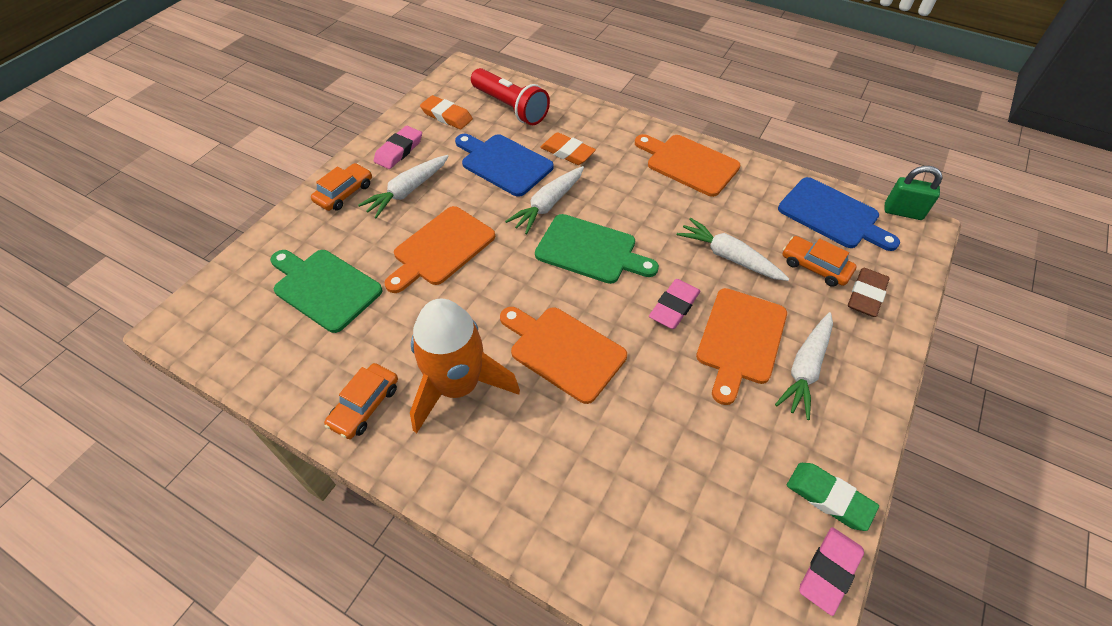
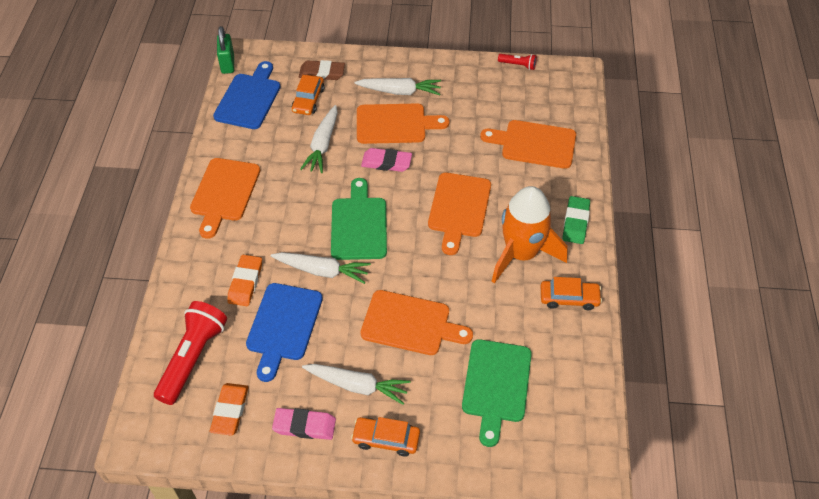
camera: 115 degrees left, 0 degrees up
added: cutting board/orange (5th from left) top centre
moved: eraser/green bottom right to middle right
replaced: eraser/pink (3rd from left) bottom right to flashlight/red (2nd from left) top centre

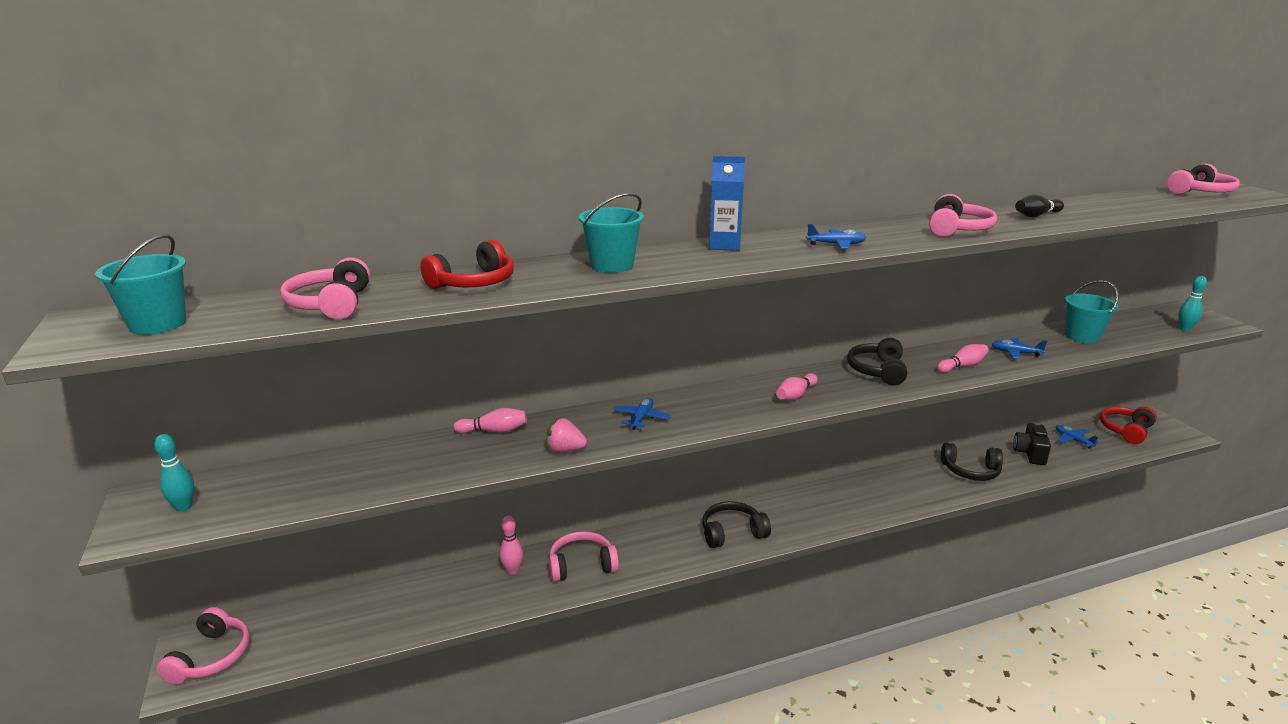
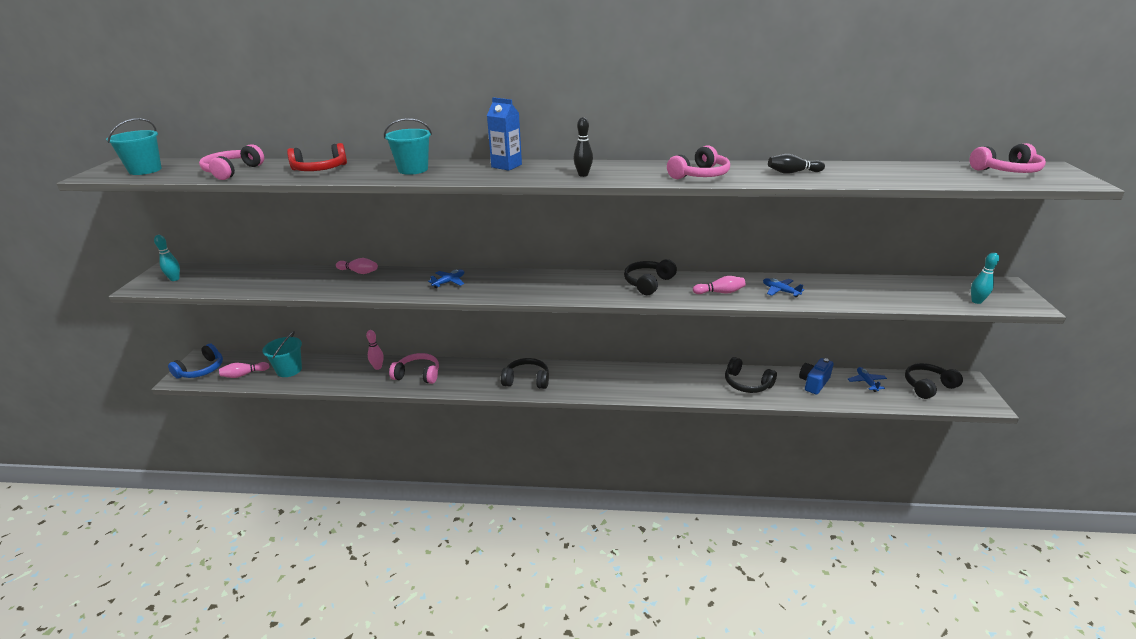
camera: 25 degrees right, 5 degrees up
removed: strawberry/pink centre
moved: bowling pin/pink (3rd from left in the first image) centre to bowling pin/pink (1st from left) middle left; bucket/turquoise (3rd from left in the first image) middle right to bucket/turquoise (2nd from left) middle left
replaced: plane/blue (2nd from left) top centre to bowling pin/black (1st from left) top centre
recoloured: headphones/pink (1st from left) bottom left to headphones/blue middle left; camera/black middle right to camera/blue middle right; headphones/red (2nd from left) middle right to headphones/black (4th from left) middle right

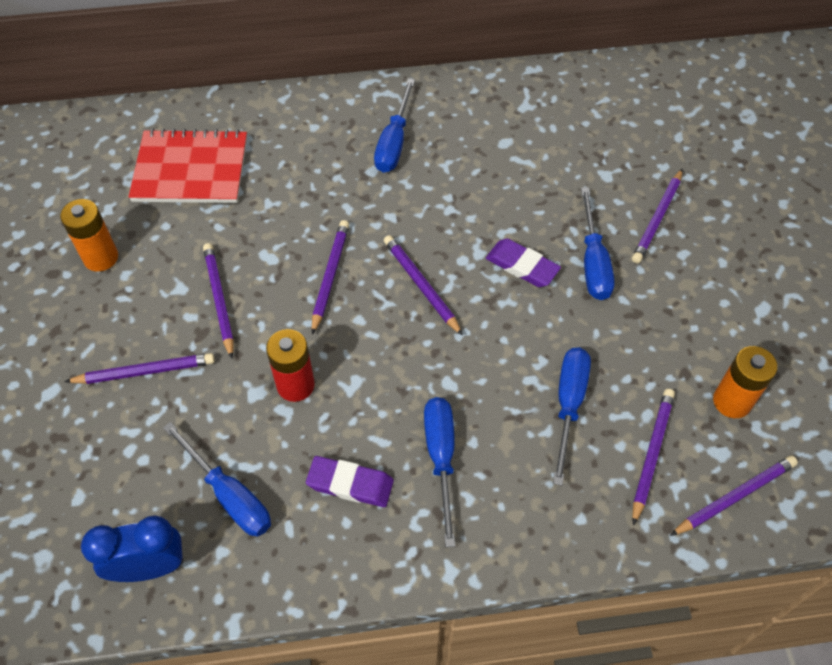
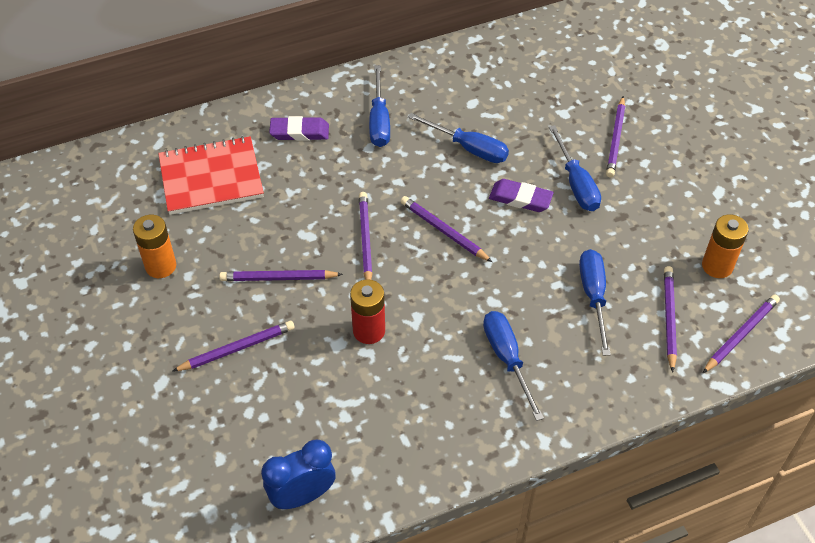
camera: 15 degrees left, 5 degrees down
moved: eraser/purple (1st from left) bottom centre to top centre; screwdriver/blue (1st from left in the first image) bottom left to screwdriver/blue (2nd from left) top centre
turned: pencil/purple (2nd from left) middle left = centre 60 degrees counterclockwise

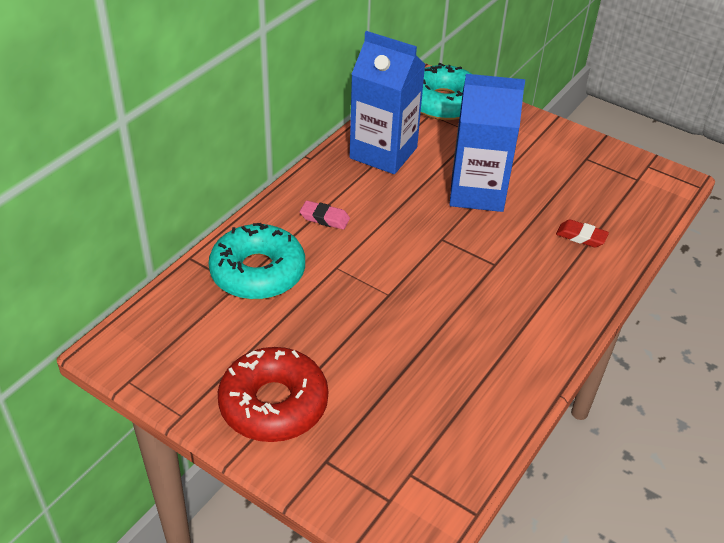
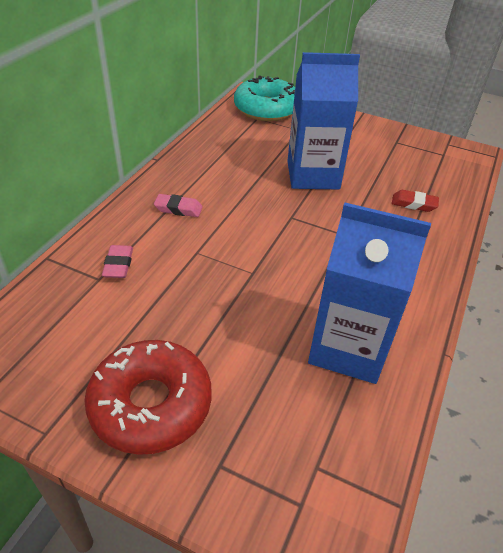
camera: 10 degrees left, 0 degrees up
moved: carton/blue (1st from left in the first image) top centre to carton/blue (2nd from left) middle right
replaced: donut/turquoise (1st from left) centre to eraser/pink (1st from left) middle left

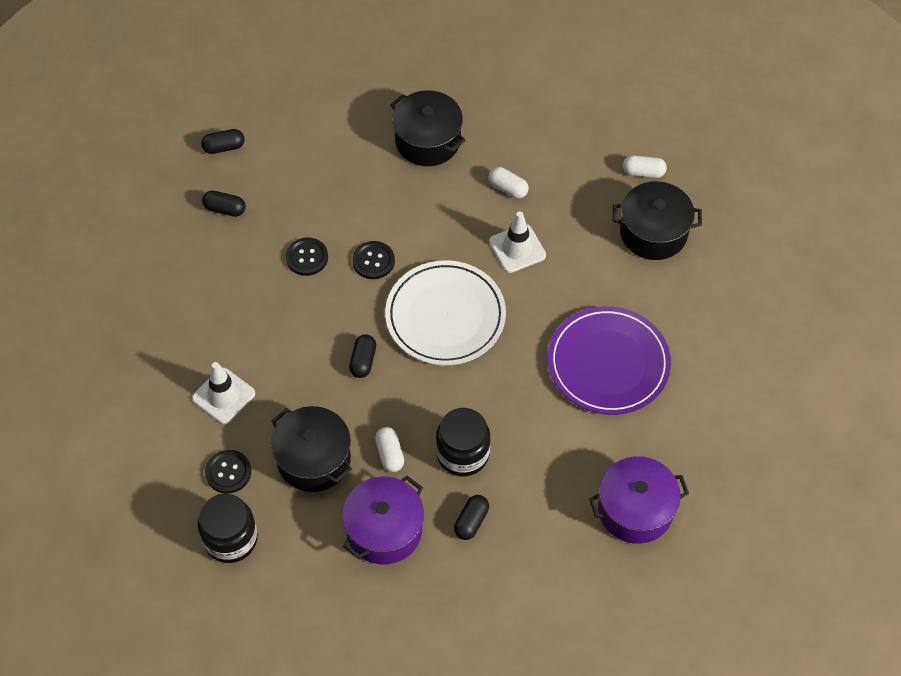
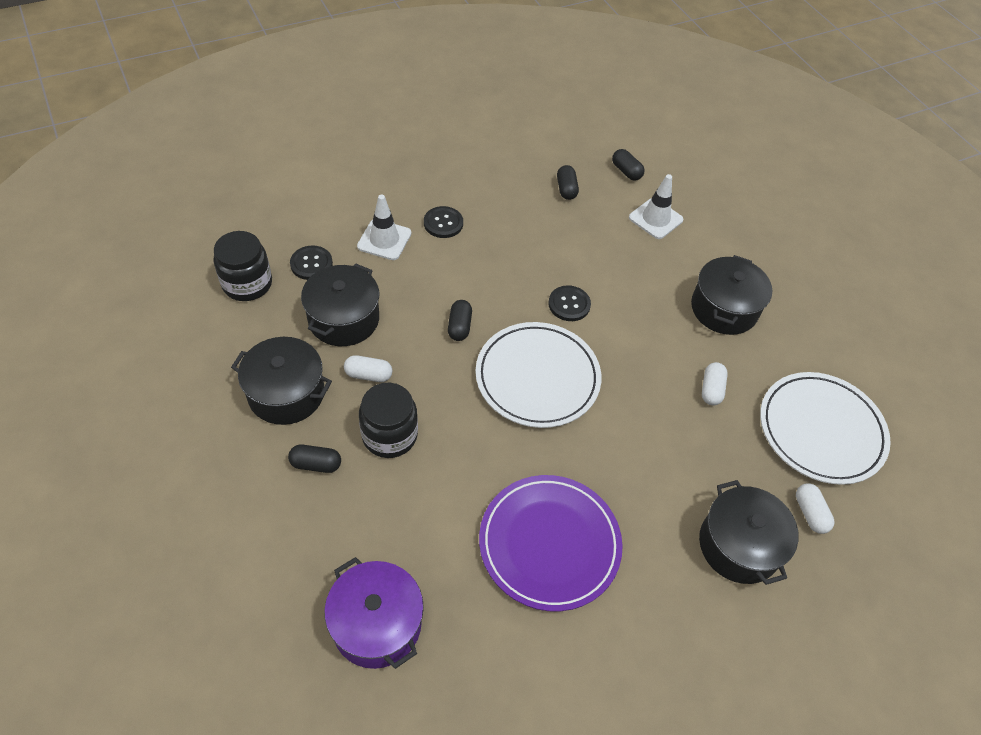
camera: 65 degrees right, 5 degrees down
added: plate/white (2nd from left) middle right
moved: button/black (2nd from left) centre to top centre; traffic cone/white (2nd from left) centre to top right
recoloured: pot/purple (1st from left) bottom centre to pot/black (1st from left) middle left
turned: capsule/white (1st from left) centre = centre 45 degrees clockwise; capsule/black (3rd from left in the first image) centre = centre 75 degrees counterclockwise

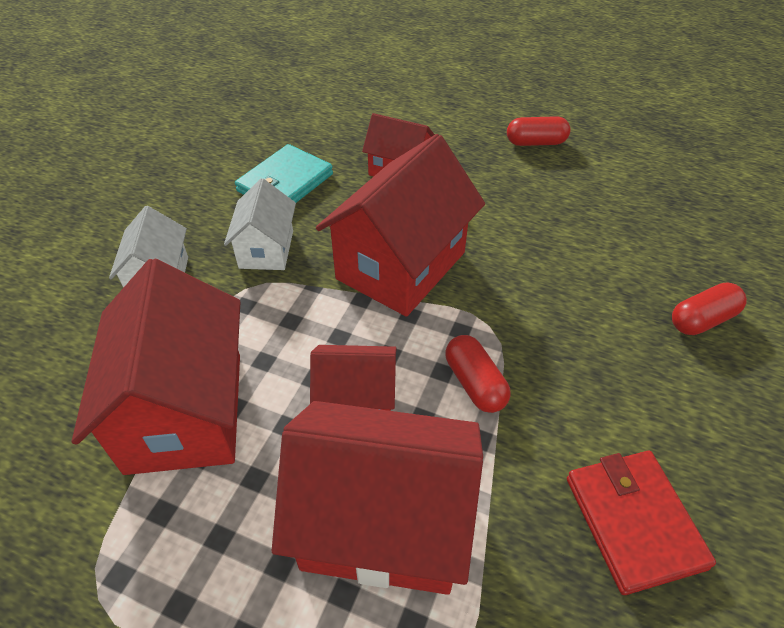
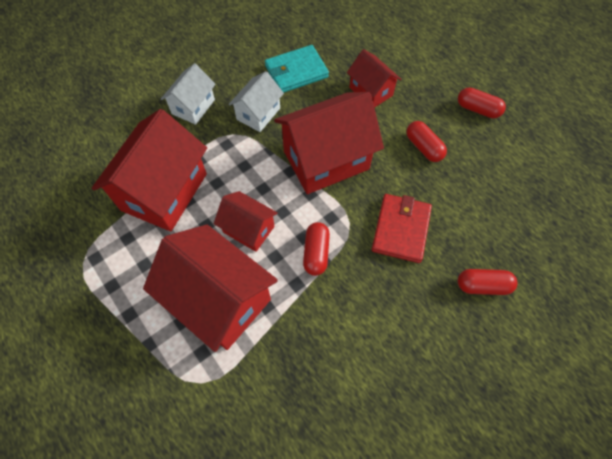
camera: 30 degrees right, 15 degrees up
added: capsule/red (2nd from left) top right
moved: wallet/red bottom right to centre

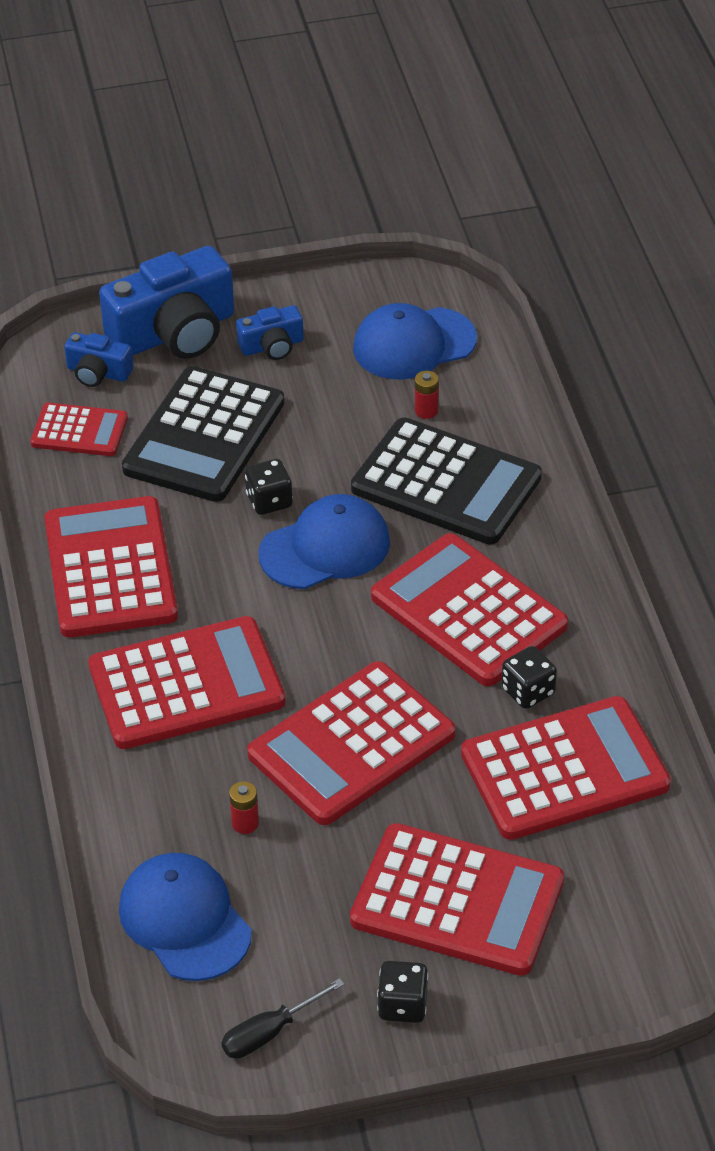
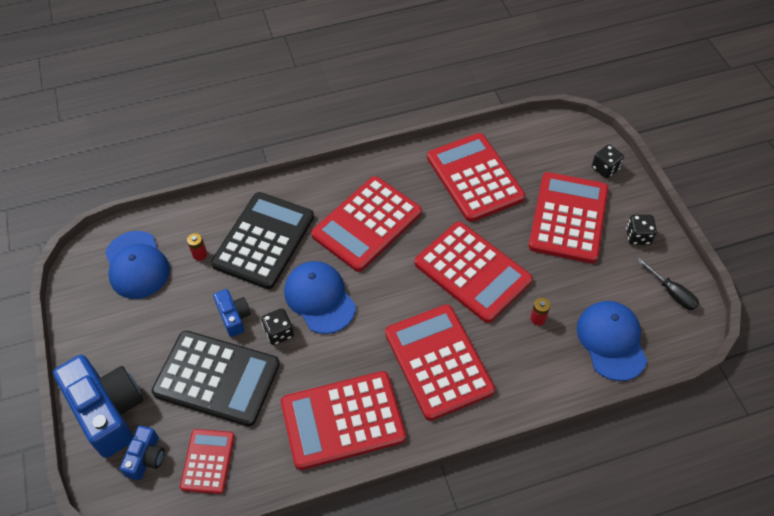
camera: 95 degrees left, 10 degrees up
moved: camera/blue (3rd from left) top centre to middle left; dice/black (3rd from left in the first image) middle right to dice/black (2nd from left) top right
turned: cap/blue (1st from left in the first image) bottom left = middle right 120 degrees clockwise

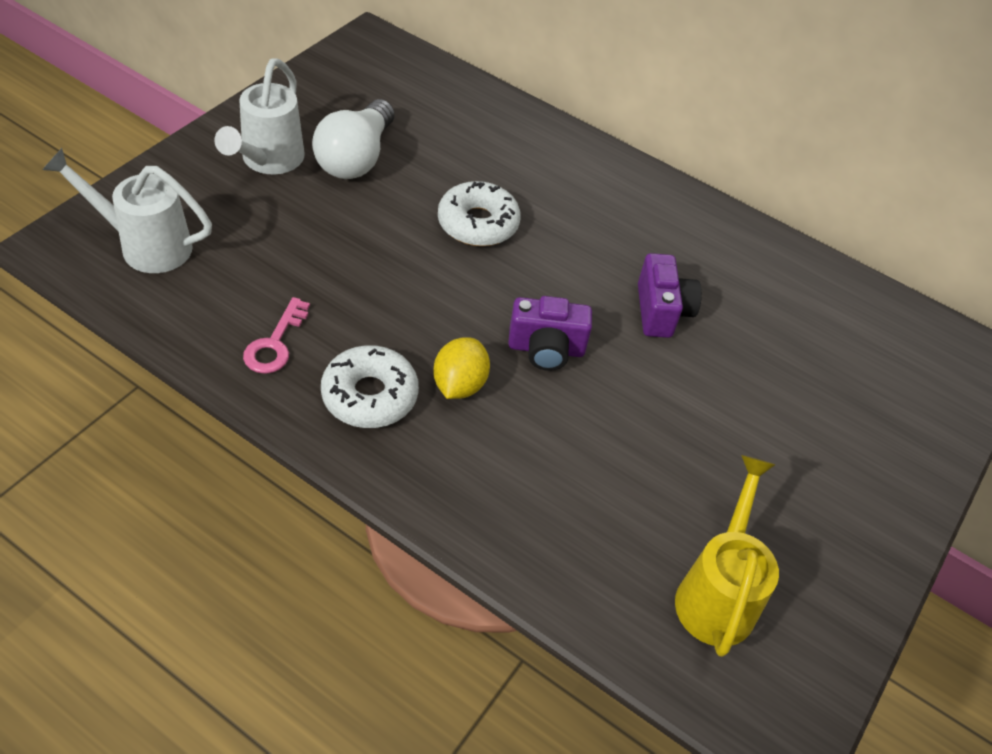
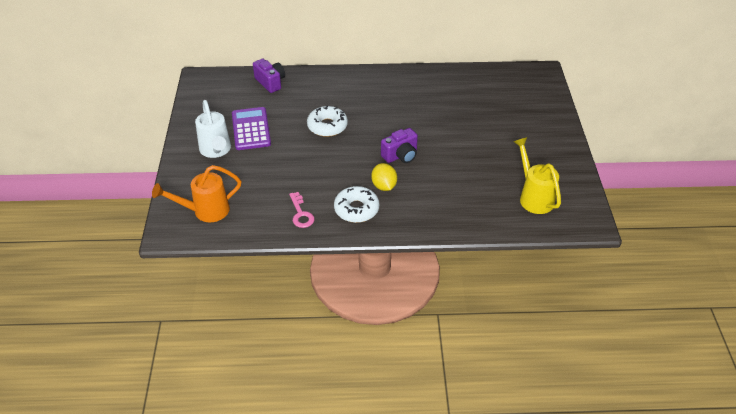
camera: 30 degrees left, 5 degrees down
moved: camera/purple (2nd from left in the first image) middle right to camera/purple (1st from left) top centre
replaced: light bulb/white top centre to calculator/purple top centre
recoloured: watering can/white (1st from left) top left to watering can/orange middle left

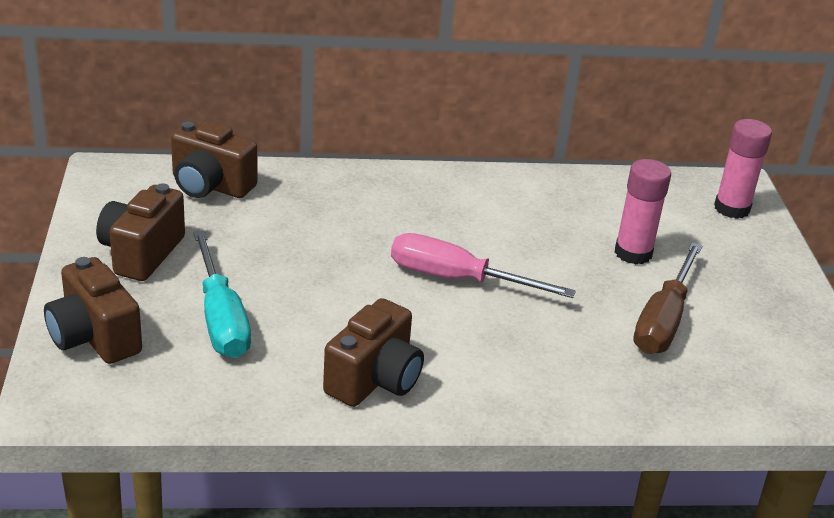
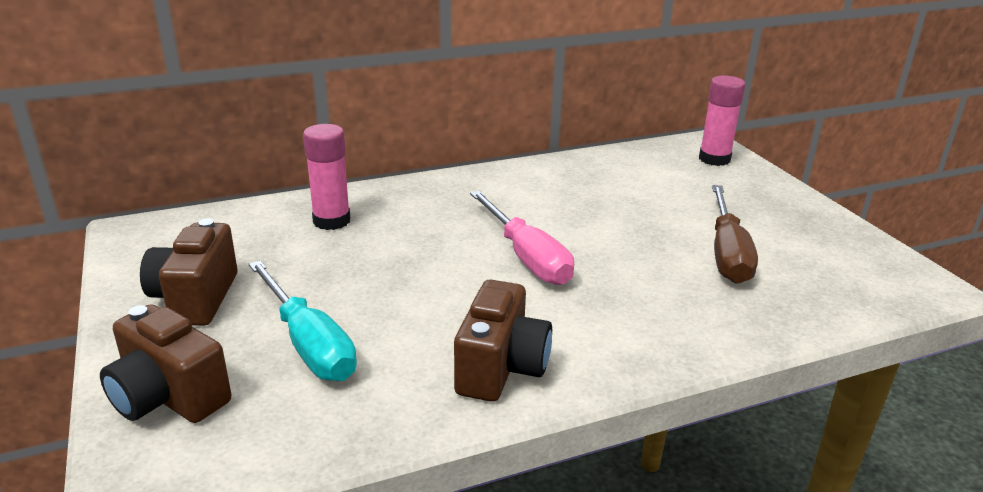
camera: 15 degrees left, 5 degrees down
removed: camera/brown (3rd from left) top left
moved: glue stick/pink (1st from left) middle right to middle left
turned: screwdriver/pink centre = centre 120 degrees counterclockwise

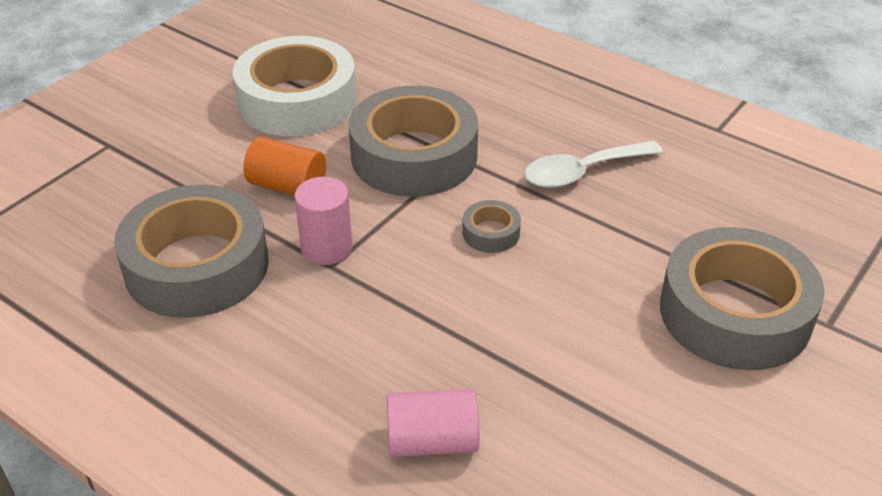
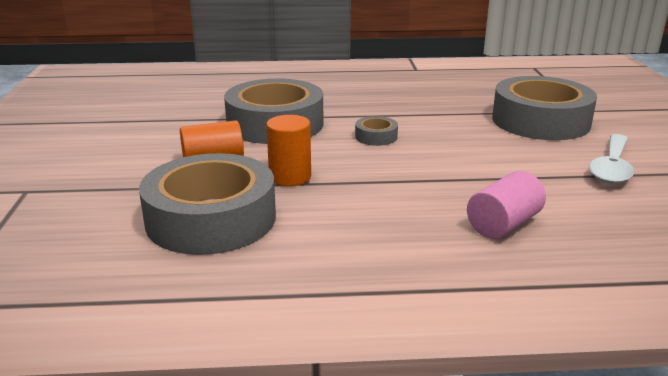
camera: 40 degrees left, 15 degrees down
removed: tape/white top centre
moved: spoon/white top right to middle right
recoloured: cylinder/pink (1st from left) centre to cylinder/orange (2nd from left) centre

